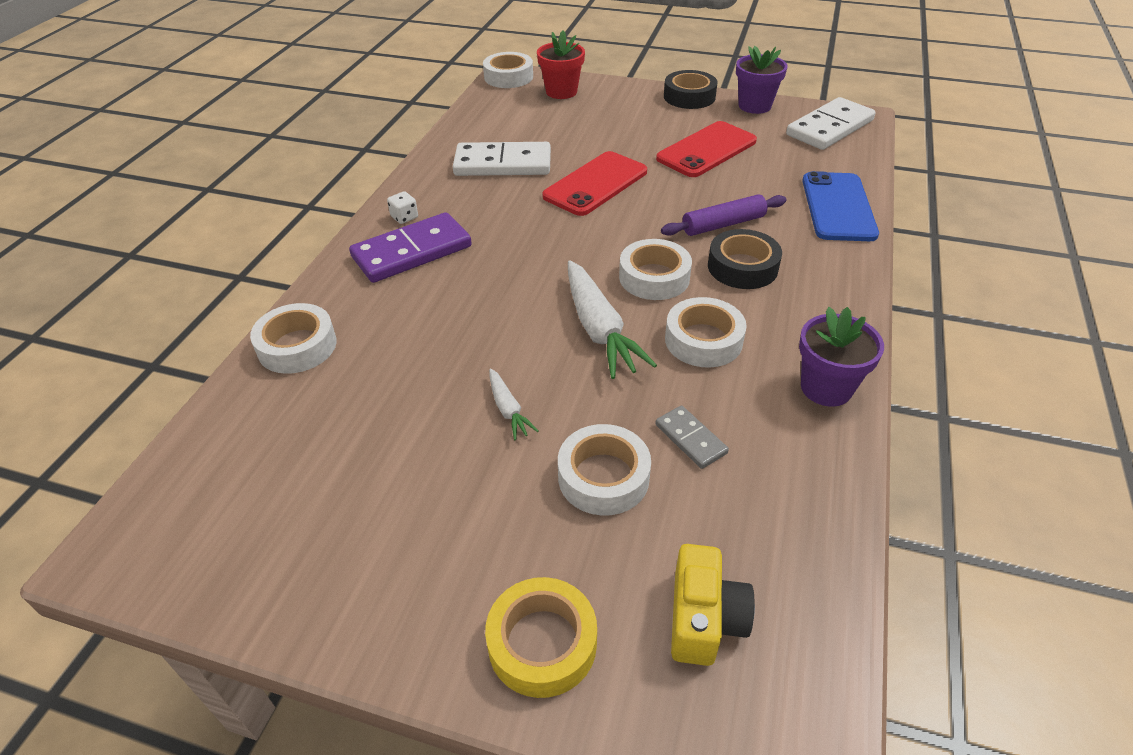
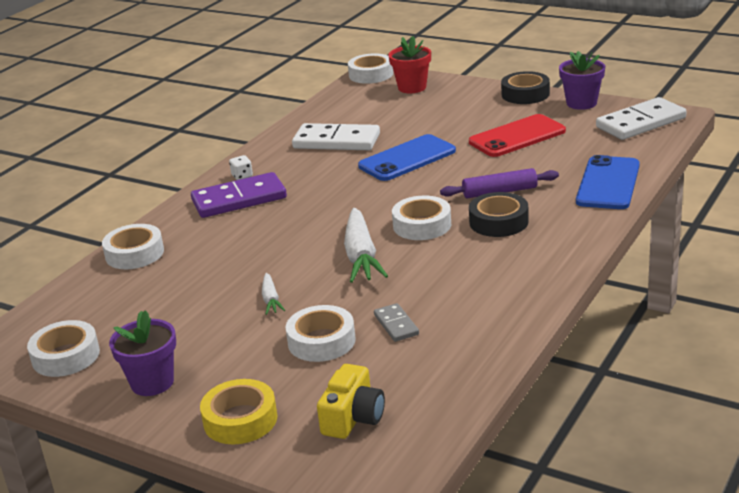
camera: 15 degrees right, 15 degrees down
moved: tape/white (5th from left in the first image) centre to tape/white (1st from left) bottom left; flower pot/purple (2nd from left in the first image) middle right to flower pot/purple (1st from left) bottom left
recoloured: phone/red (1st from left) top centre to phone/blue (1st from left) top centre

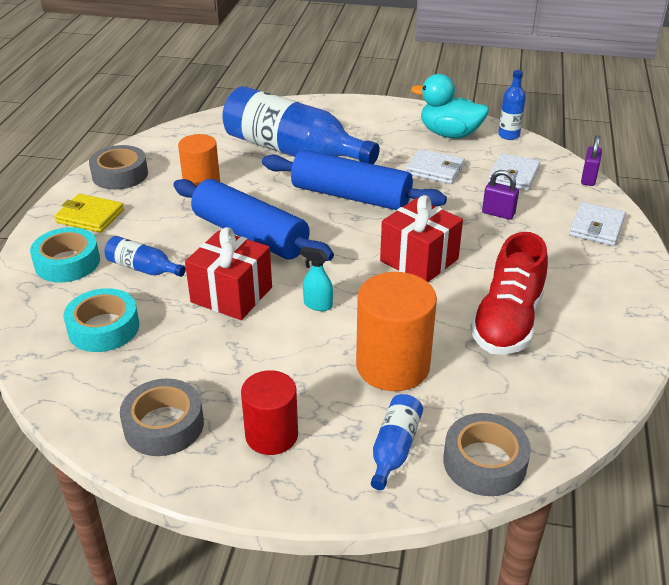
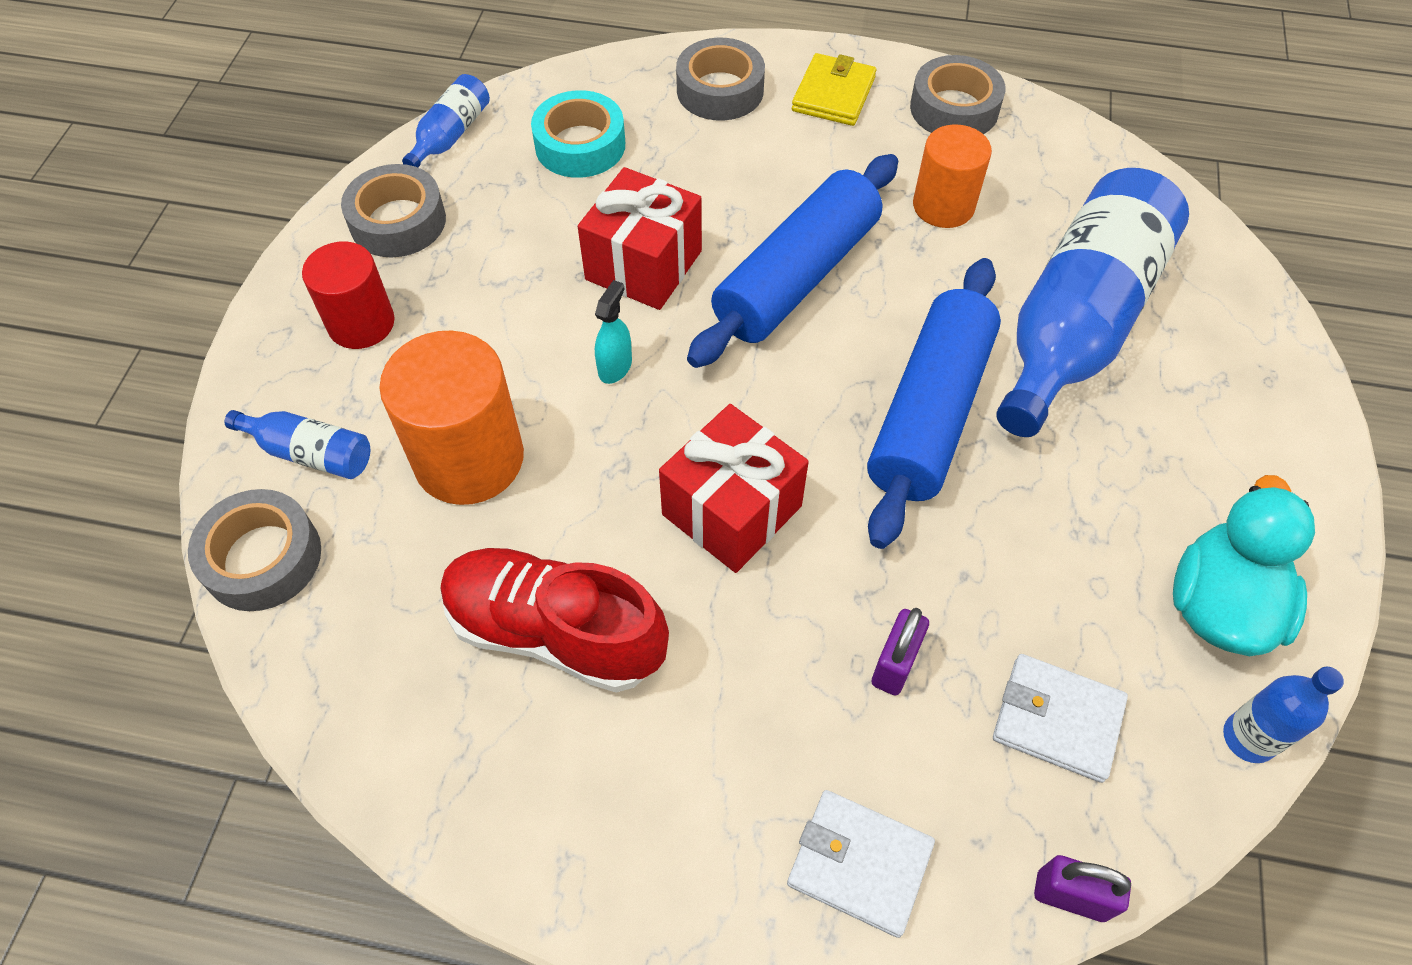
camera: 90 degrees right, 20 degrees up
removed: wallet/white (1st from left) top centre
moved: bottle/blue (1st from left in the first image) middle left to bottle/blue (2nd from left) top left
recoloured: tape/turquoise (1st from left) middle left to tape/grey (3rd from left) top centre

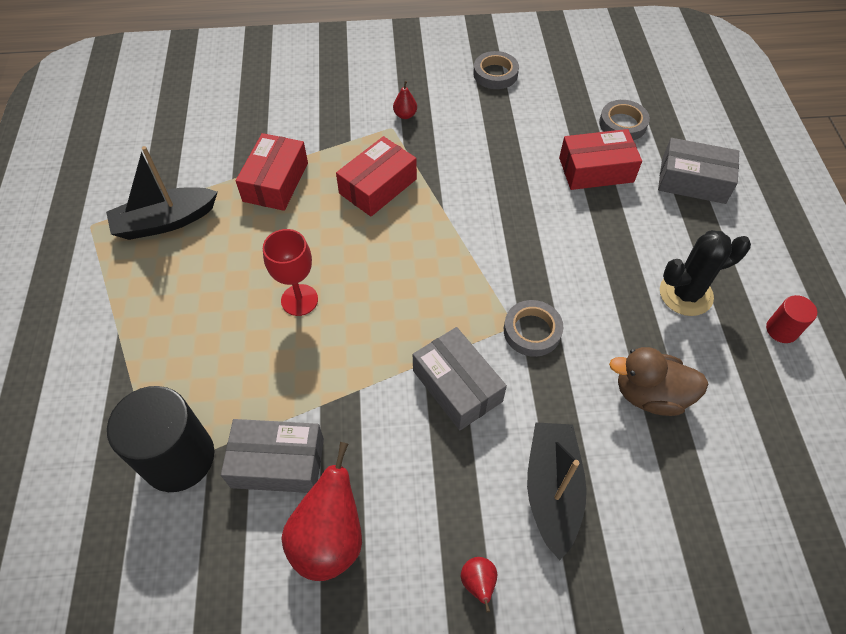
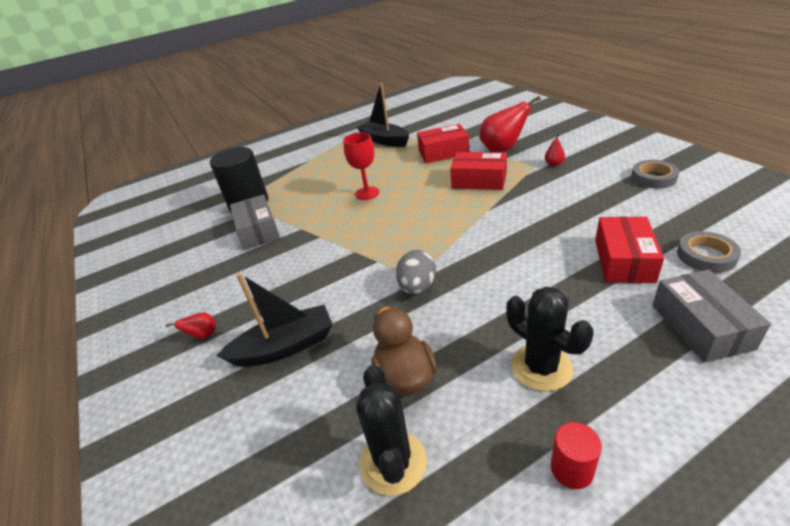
camera: 70 degrees right, 20 degrees down
removed: box/grey (2nd from left) centre
added: cactus/black (1st from left) bottom centre
moved: pear/red (1st from left in the first image) bottom centre to pear/red (2nd from left) top centre
replaced: tape/grey (2nd from left) centre to egg/grey centre
turned: box/red (3rd from left) top right = middle right 45 degrees clockwise

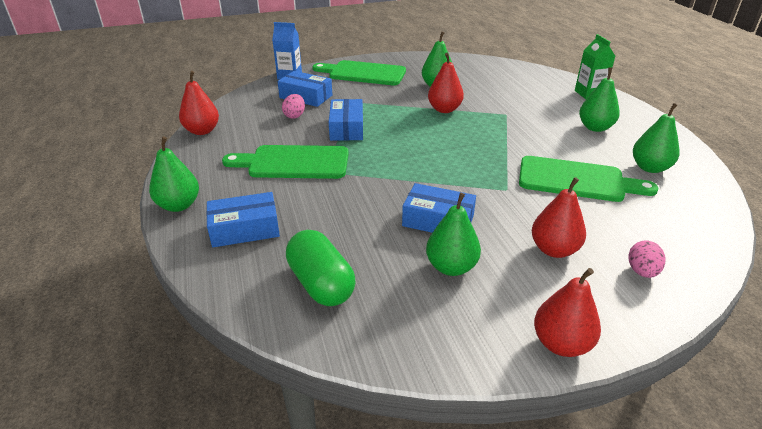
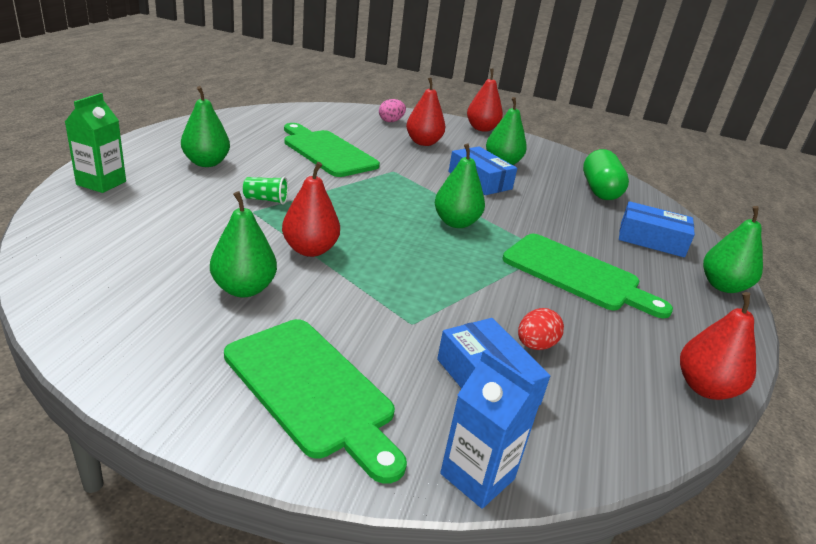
camera: 150 degrees left, 5 degrees down
removed: box/blue (3rd from left) top centre
added: cup/green middle left
moved: pear/green (5th from left in the first image) top right to pear/green (3rd from left) centre
recoloured: egg/pink (1st from left) top centre to egg/red centre

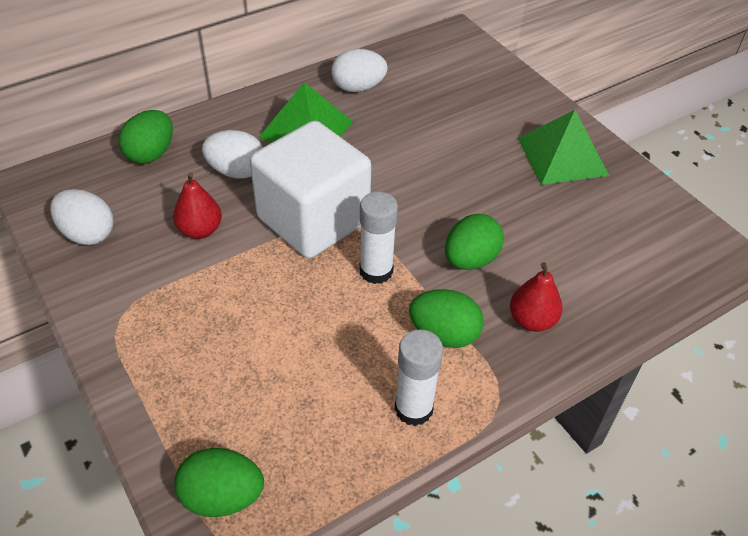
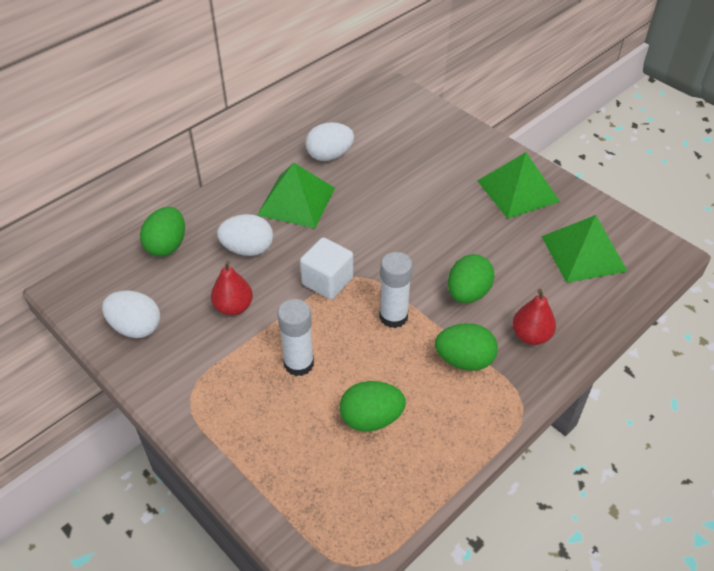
camera: 10 degrees left, 0 degrees up
added: pyramid/green (3rd from left) middle right
moved: glue stick/white (2nd from left in the first image) bottom centre to glue stick/white (1st from left) centre; egg/green (2nd from left) bottom left to bottom centre
resized: cube/white centre = centre x0.53

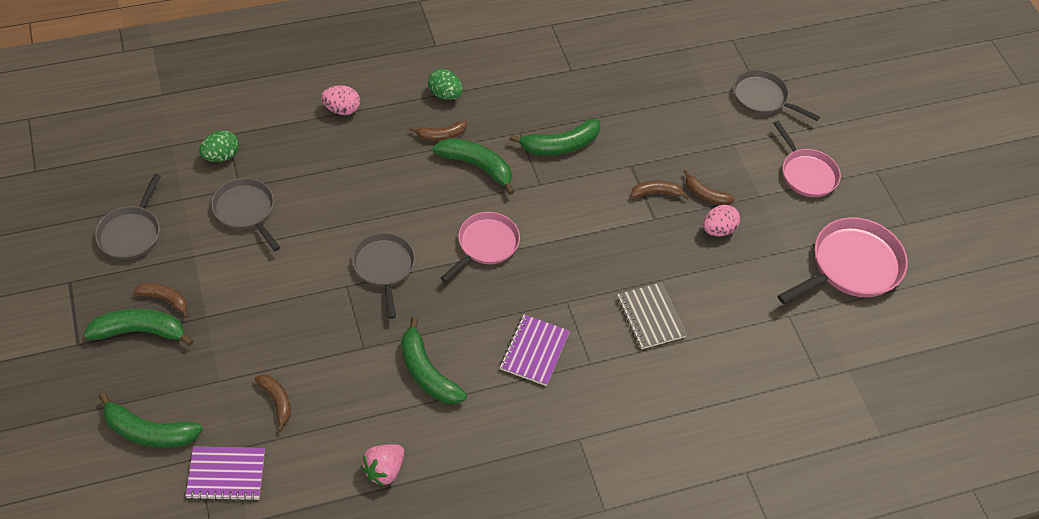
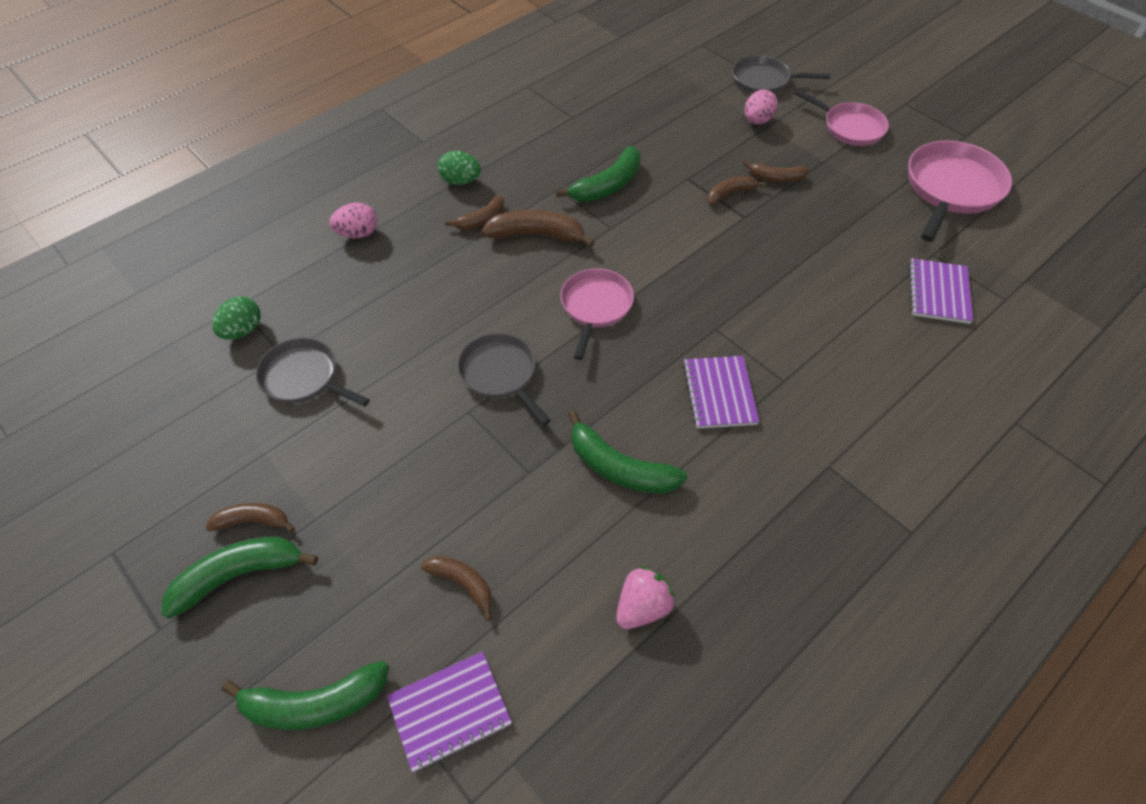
camera: 20 degrees left, 0 degrees up
removed: pan/grey (1st from left) middle left; notebook/grey centre
added: notebook/purple (3rd from left) middle right
moved: egg/pink (2nd from left) middle right to top centre
recoloured: banana/green (4th from left) top centre to banana/brown (4th from left) top centre
turned: strawberry/pink bottom centre = bottom centre 150 degrees counterclockwise

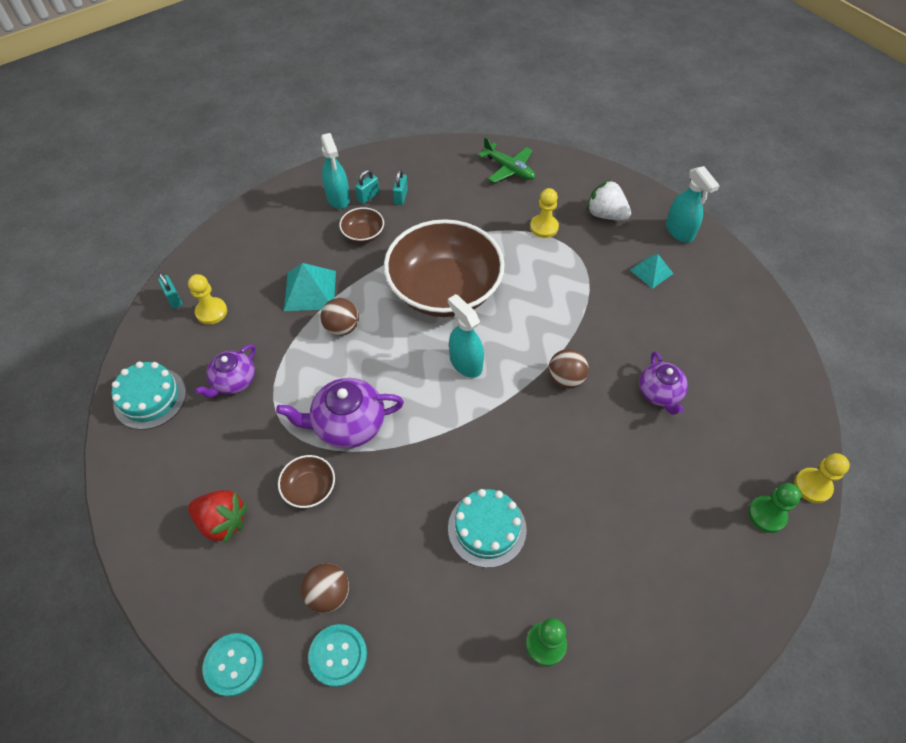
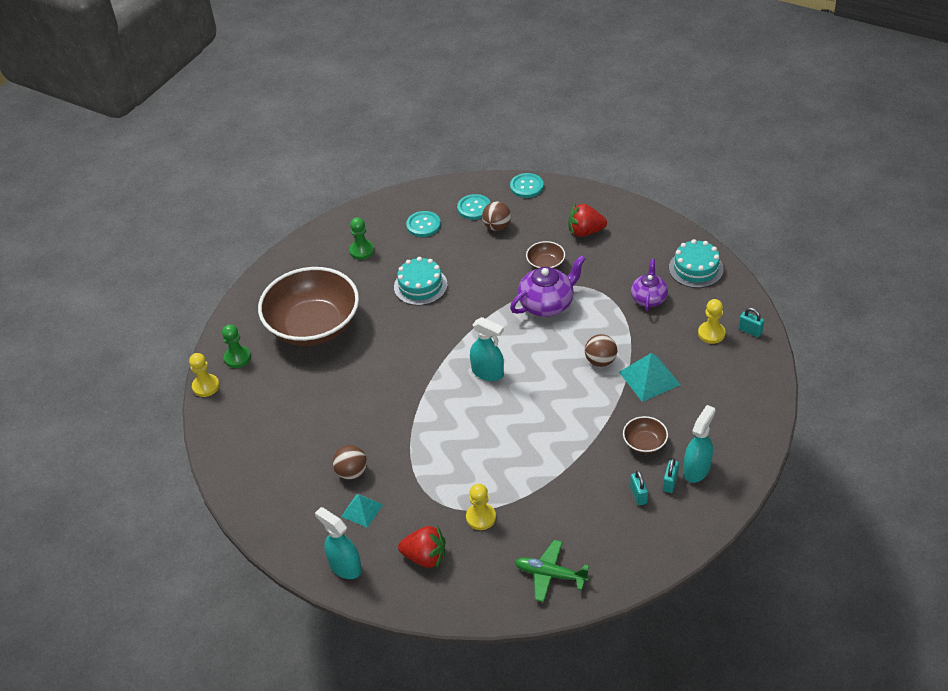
camera: 160 degrees right, 10 degrees down
removed: teapot/purple (3rd from left) middle right
added: button/turquoise (1st from left) top centre
moved: bowl/brown (3rd from left in the first image) centre to bowl/brown (1st from left) middle left; ball/brown (3rd from left in the first image) centre to ball/brown (1st from left) bottom centre
recoloured: strawberry/white top right to strawberry/red (1st from left) bottom centre
turned: spray bottle/turquoise (1st from left in the first image) top centre = middle right 75 degrees clockwise

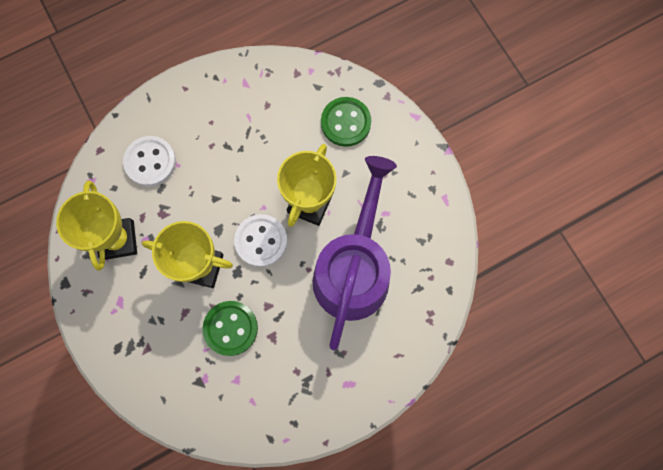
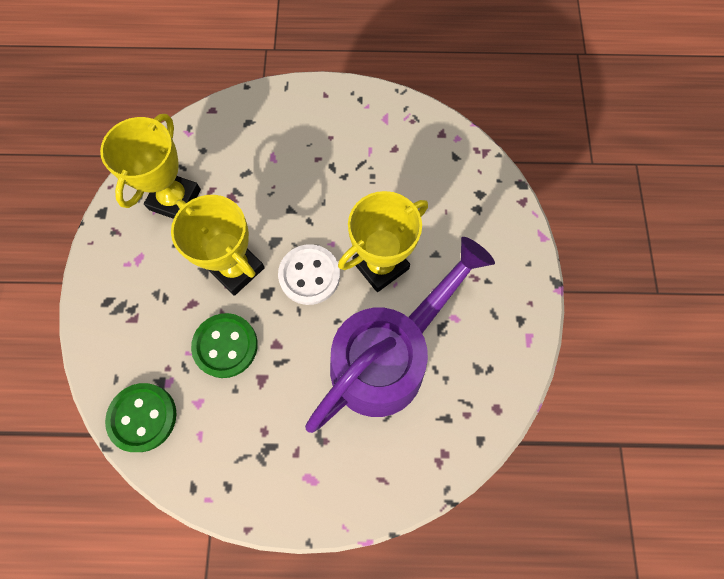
camera: 30 degrees right, 5 degrees down
removed: button/white (1st from left) middle left
moved: button/green (2nd from left in the first image) top centre to button/green (1st from left) bottom left

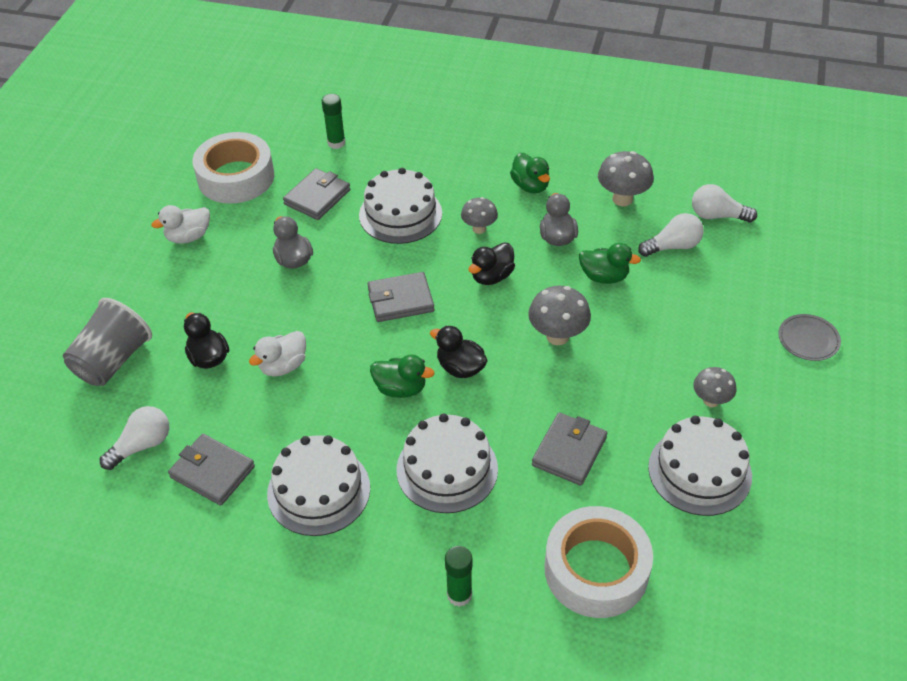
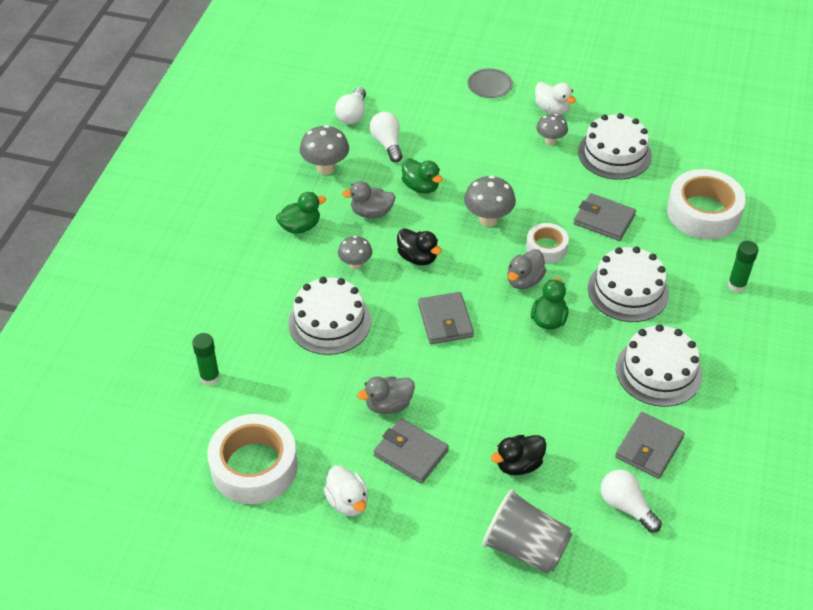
camera: 90 degrees left, 0 degrees up
added: tape/white (2nd from left) middle right
moved: wallet/grey (2nd from left in the first image) top centre to wallet/grey (1st from left) bottom centre; duck/white (2nd from left) middle left to top right
recoloured: duck/black (2nd from left) centre to duck/grey (3rd from left) centre
turned: duck/green (3rd from left in the first image) middle right = top centre 120 degrees clockwise

